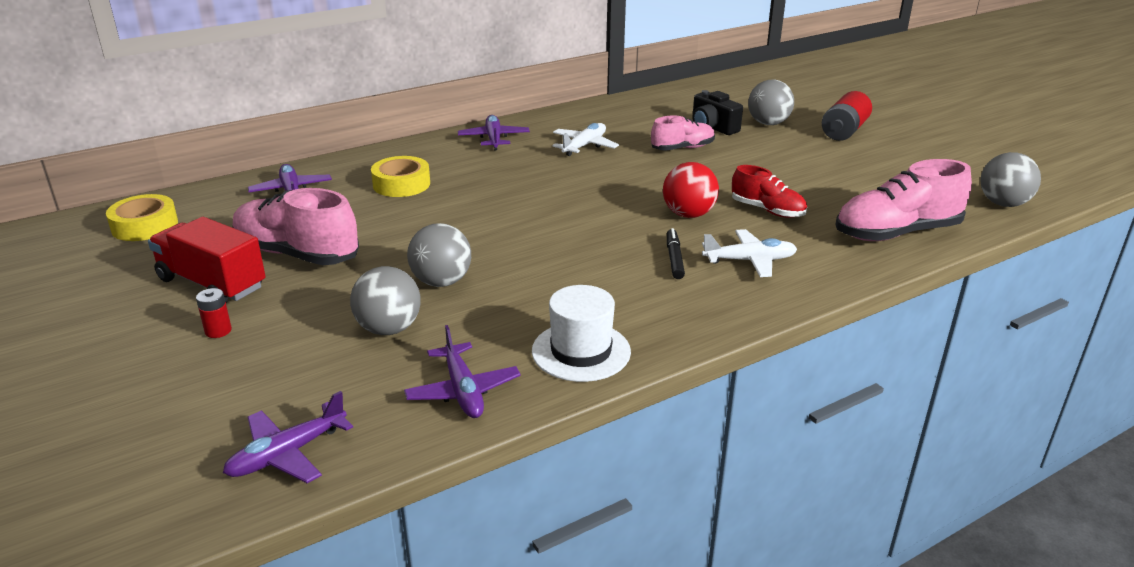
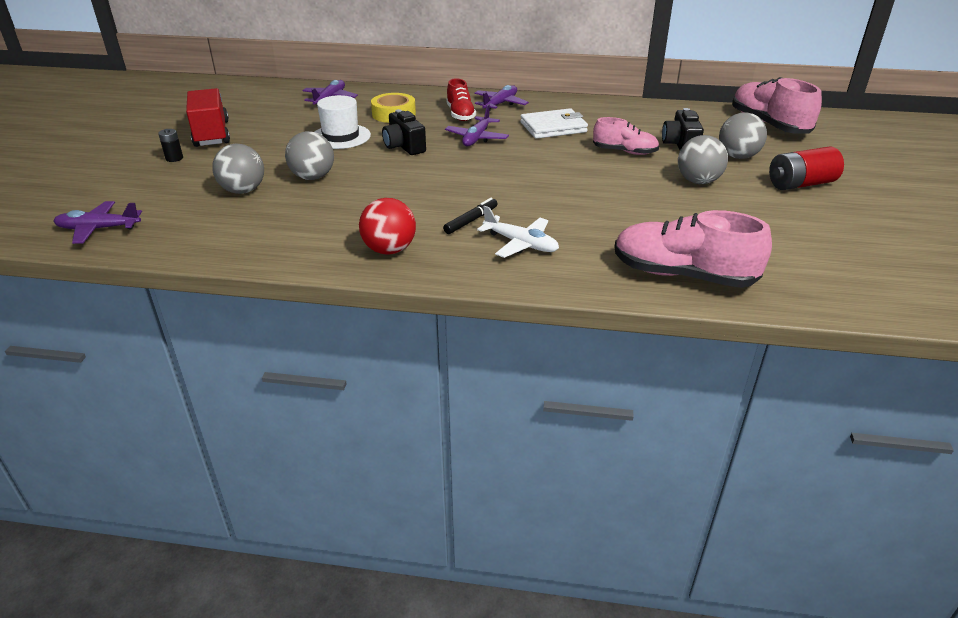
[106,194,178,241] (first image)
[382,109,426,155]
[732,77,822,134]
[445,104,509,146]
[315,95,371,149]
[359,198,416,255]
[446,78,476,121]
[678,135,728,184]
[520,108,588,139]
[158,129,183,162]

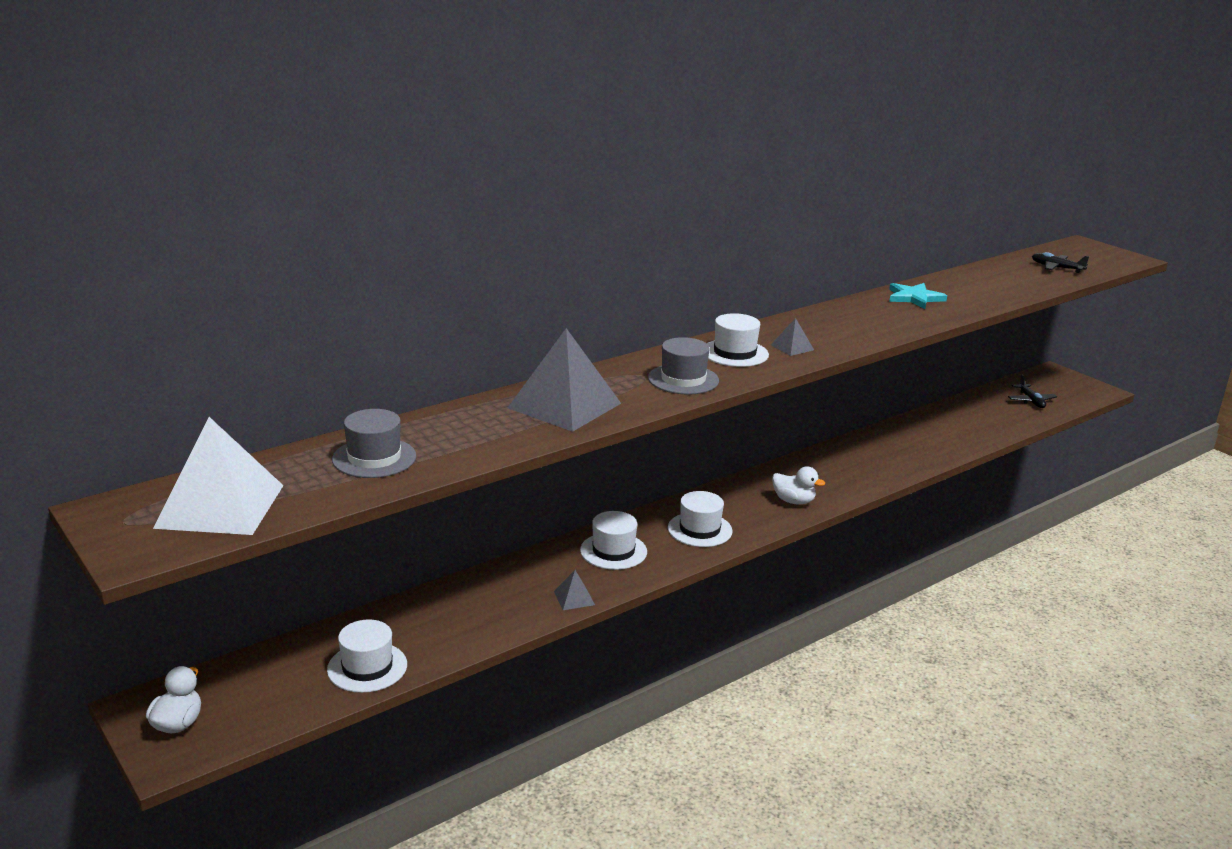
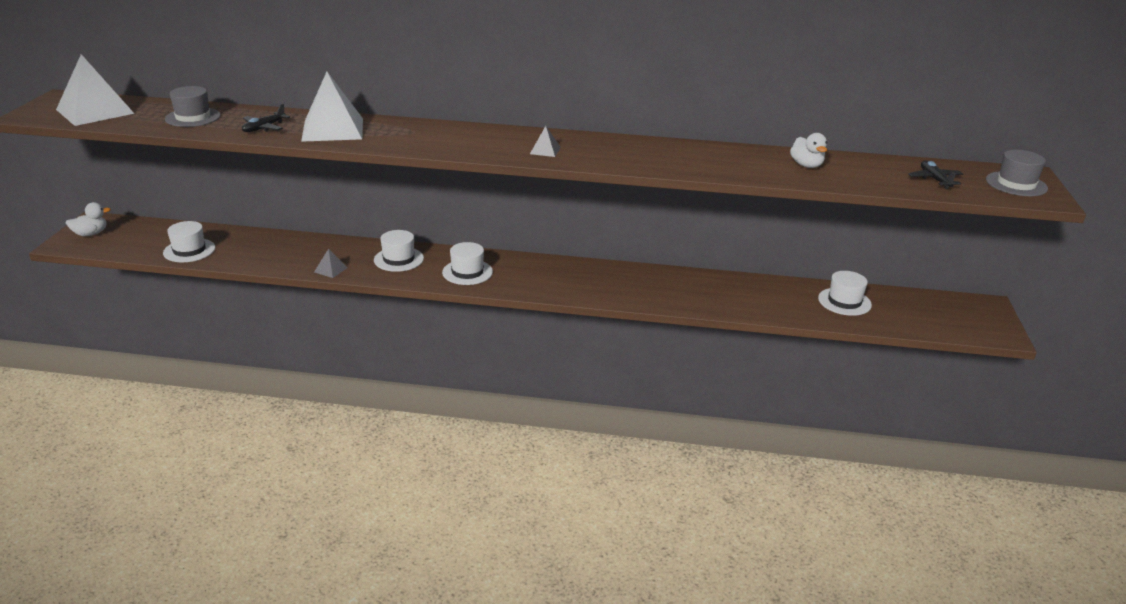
[889,283,947,309] (first image)
[986,150,1048,196]
[818,271,872,316]
[790,133,827,168]
[242,103,290,132]
[301,72,363,142]

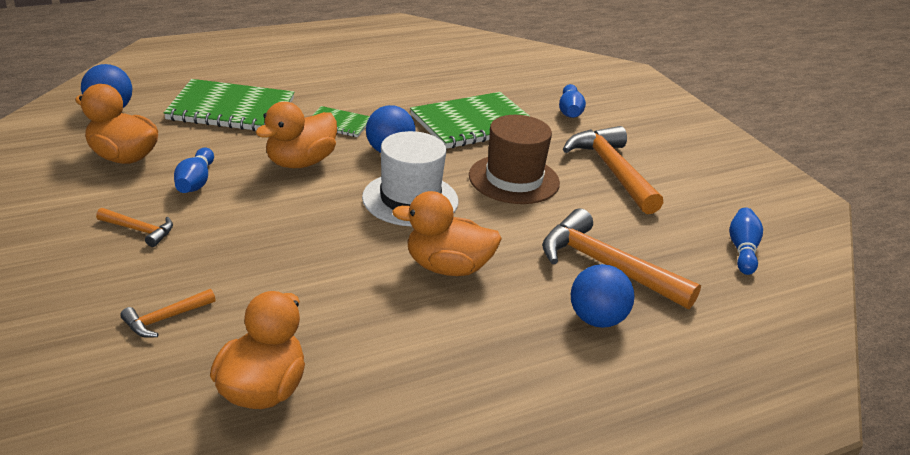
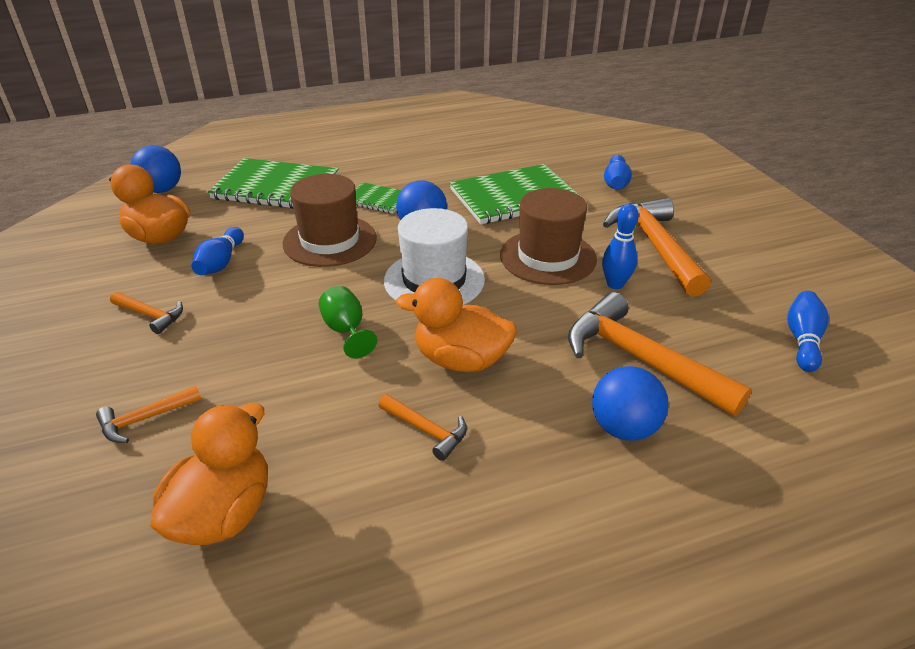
[319,286,377,358]
[378,394,467,461]
[602,204,639,289]
[283,174,377,267]

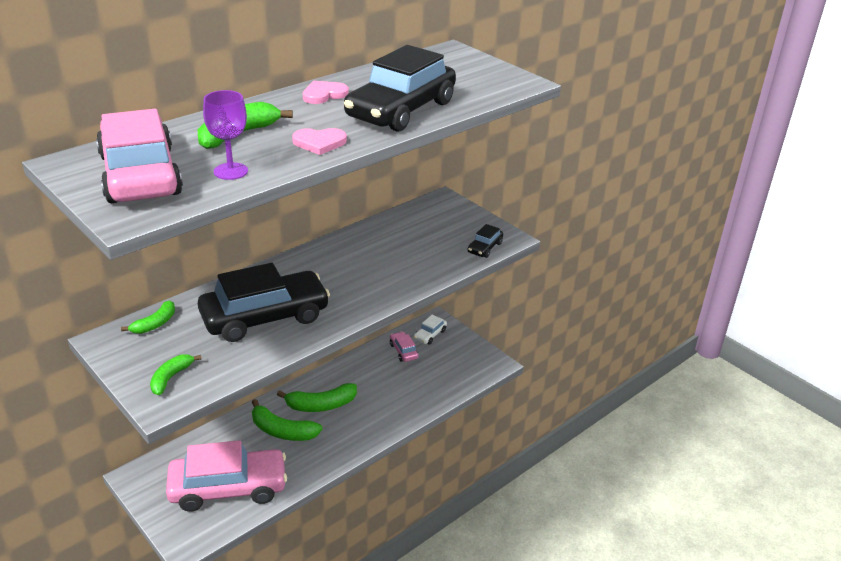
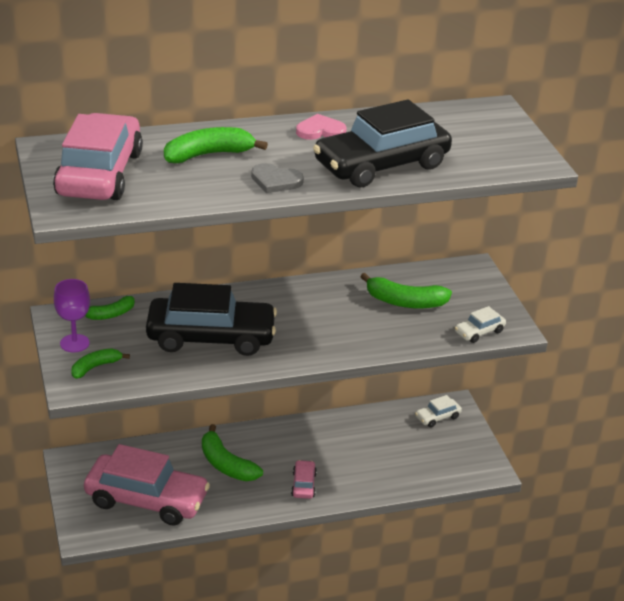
[54,279,90,352]
[360,273,452,308]
[291,460,317,499]
[251,163,304,193]
[455,306,506,343]

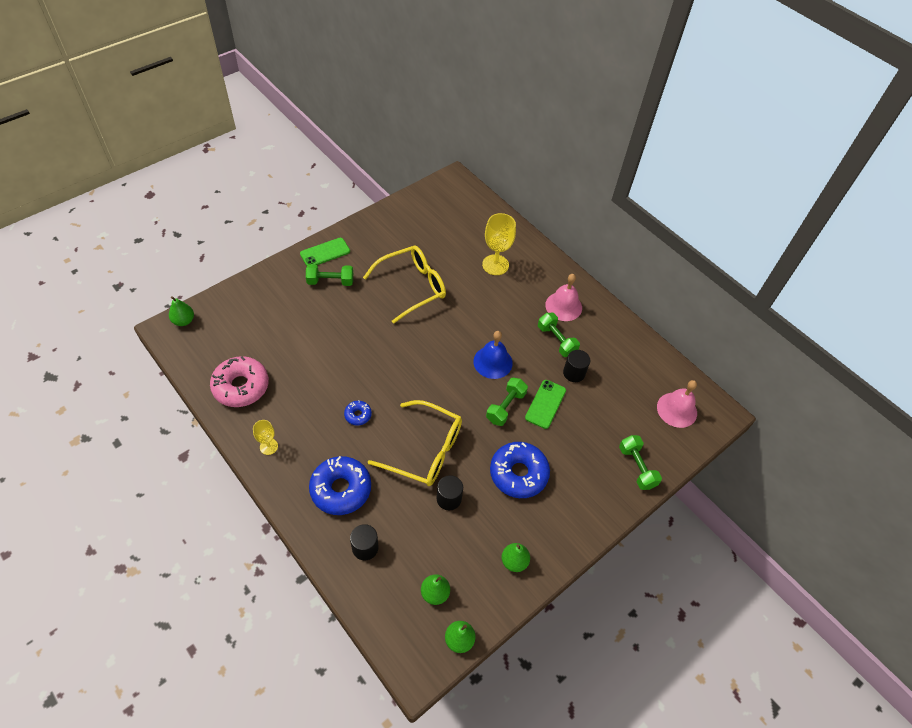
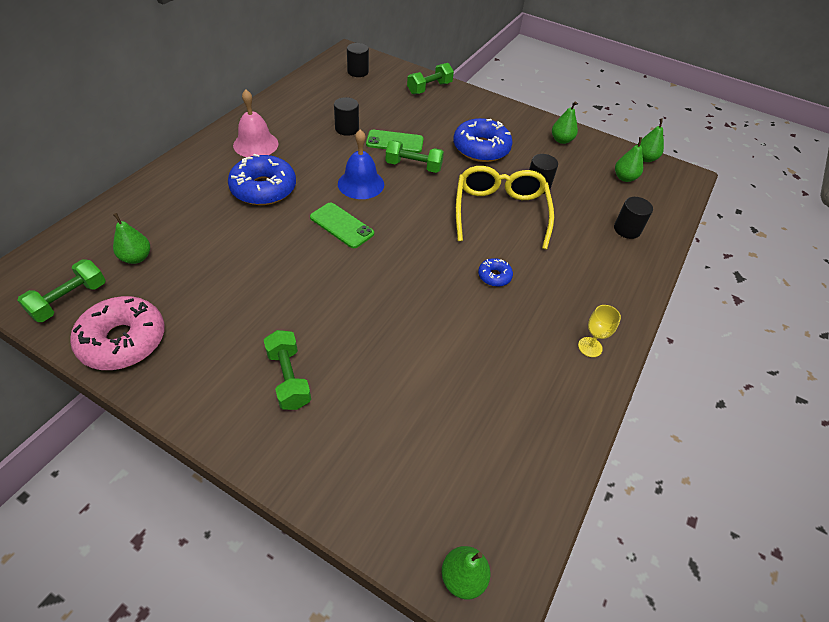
[363,246,446,324] (first image)
[482,213,516,275] (first image)
[113,213,150,264]
[70,296,165,370]
[310,202,374,248]
[228,154,296,205]
[17,259,106,322]
[347,43,369,77]

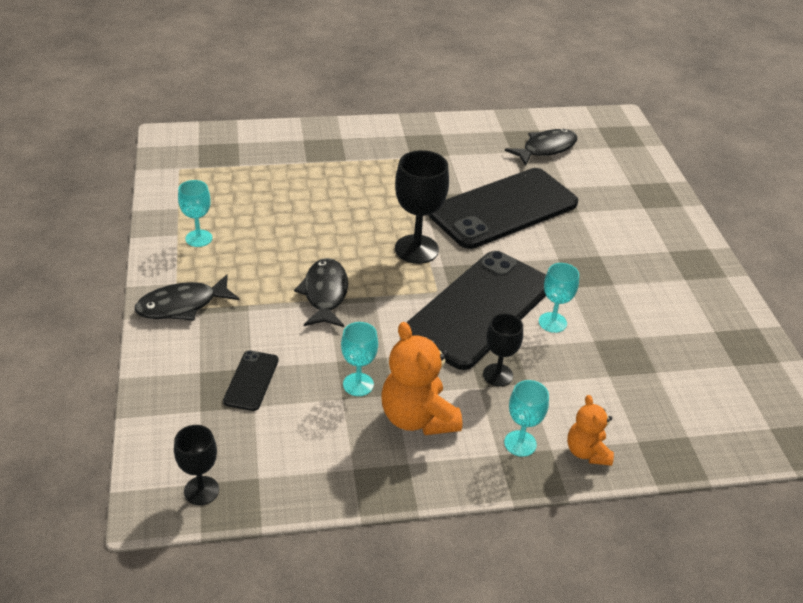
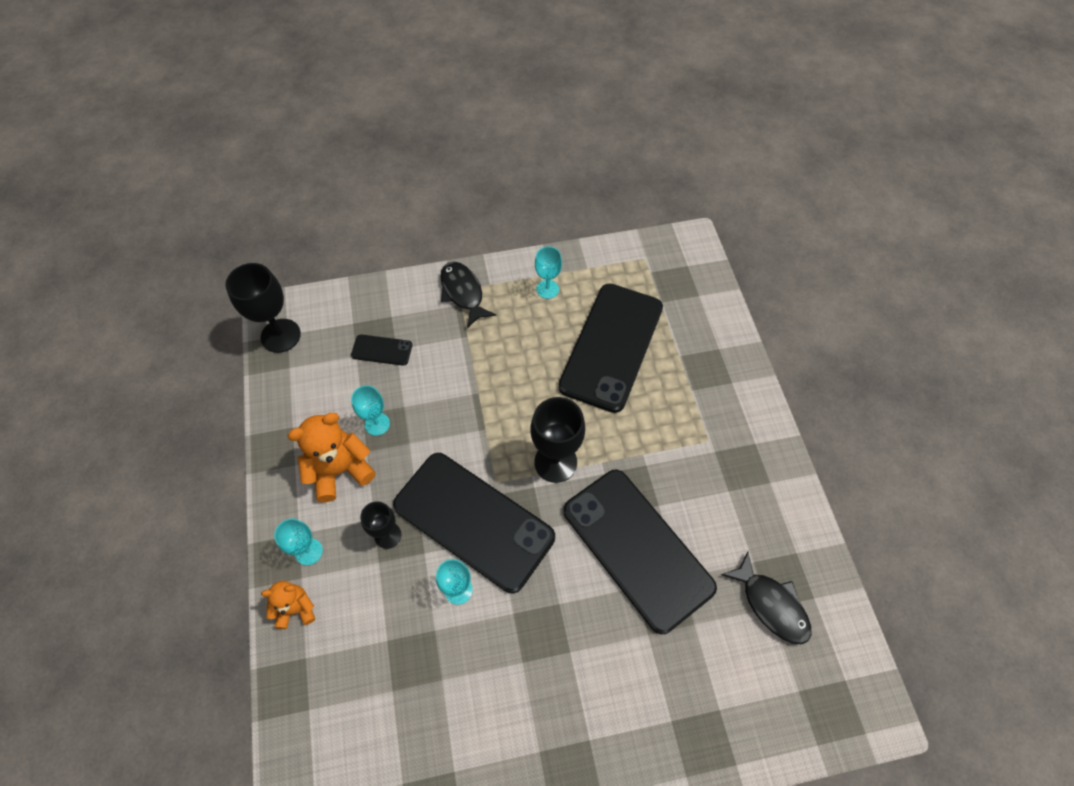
[294,258,348,327] (first image)
[558,283,663,413]
[225,263,301,353]

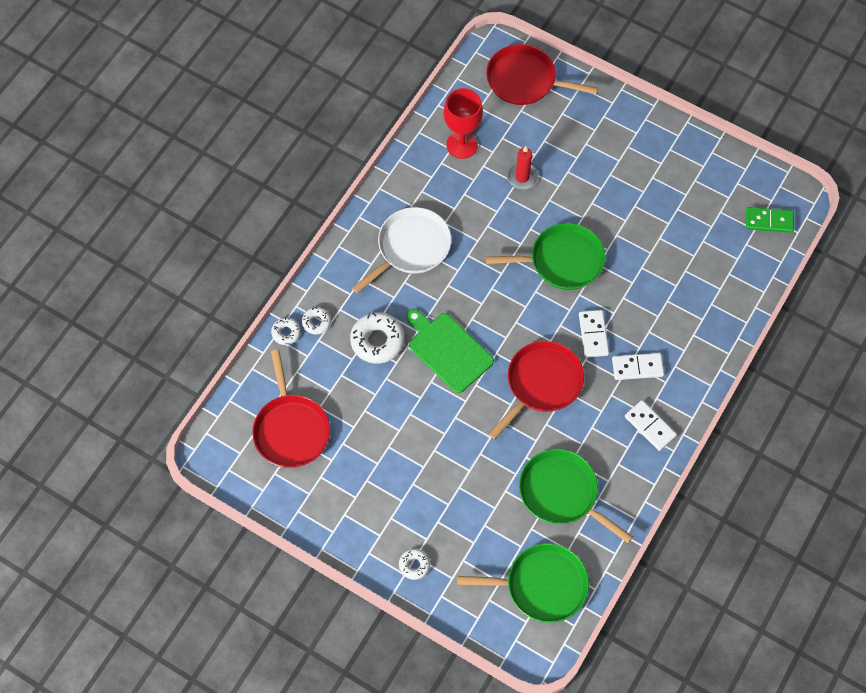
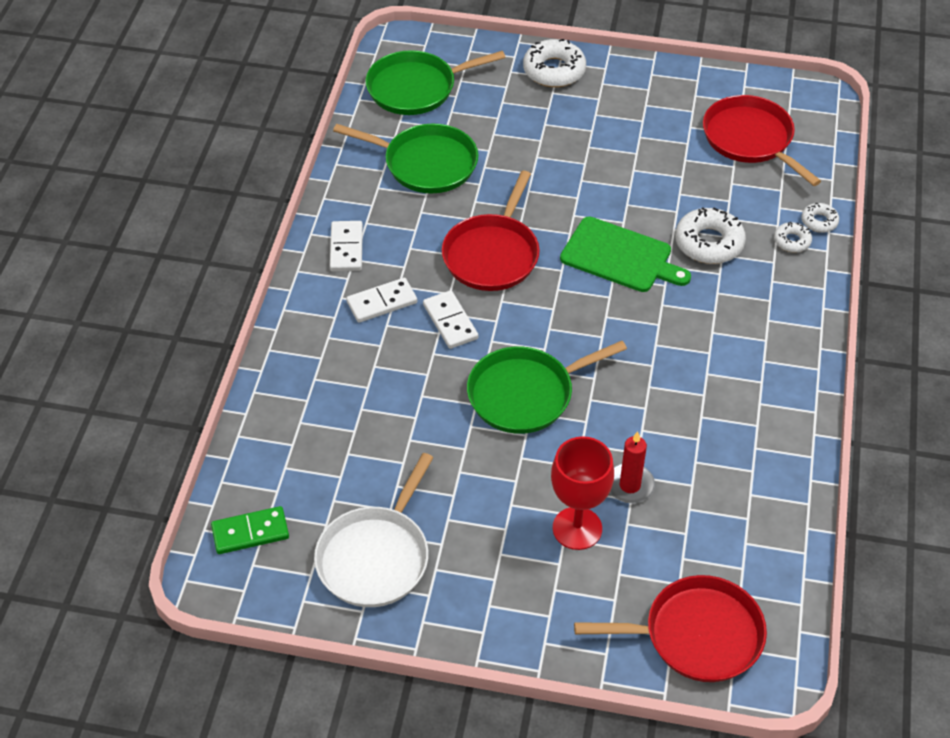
[314,453,433,607]
[551,436,614,550]
[330,221,363,271]
[523,39,586,87]

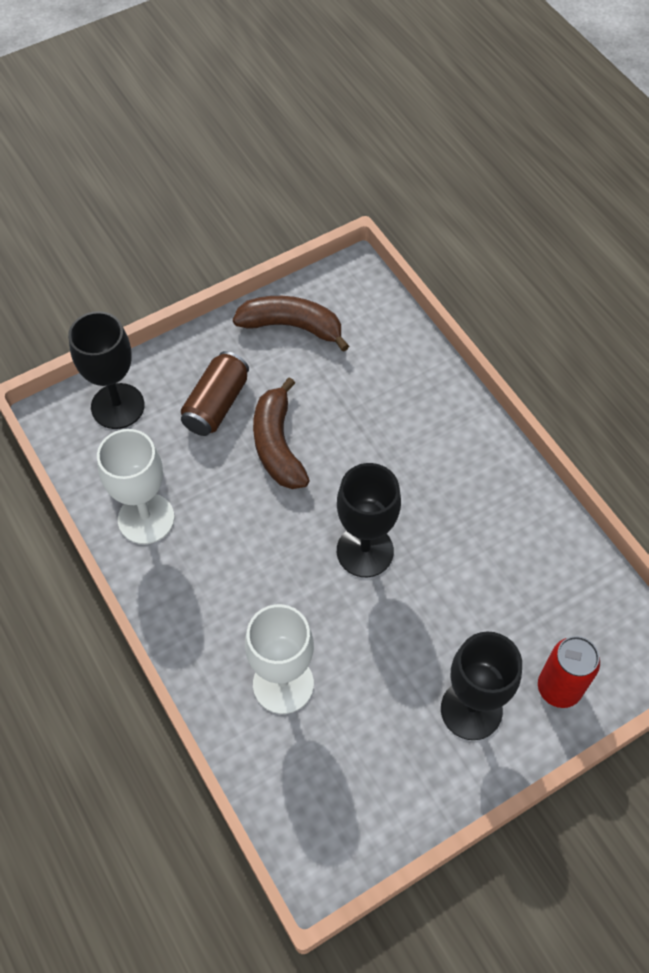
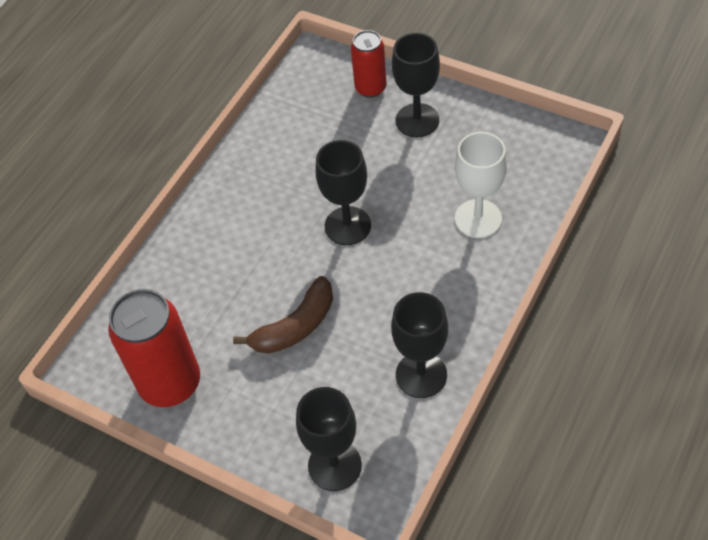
[181,351,249,436] (first image)
[108,289,200,407]
[391,292,448,398]

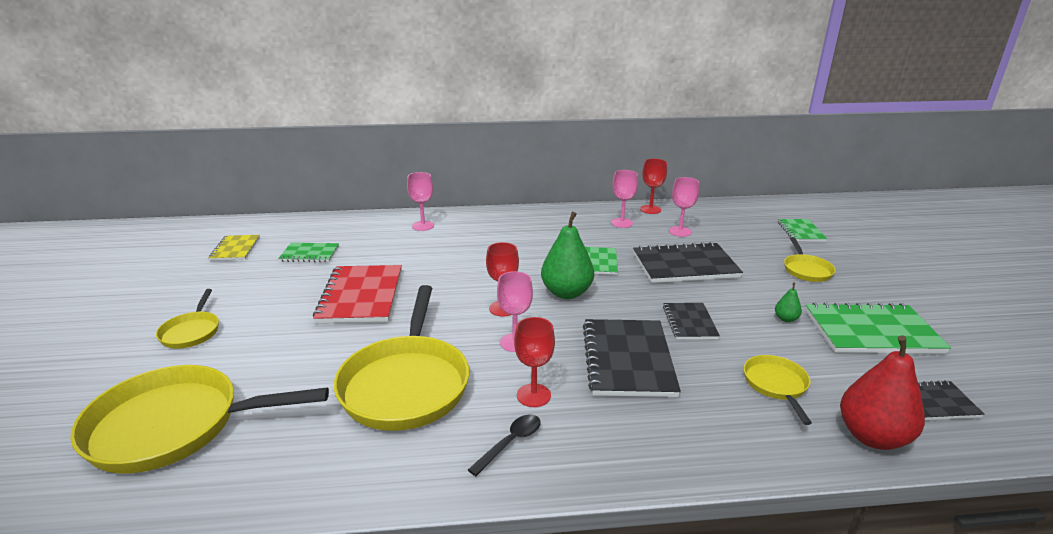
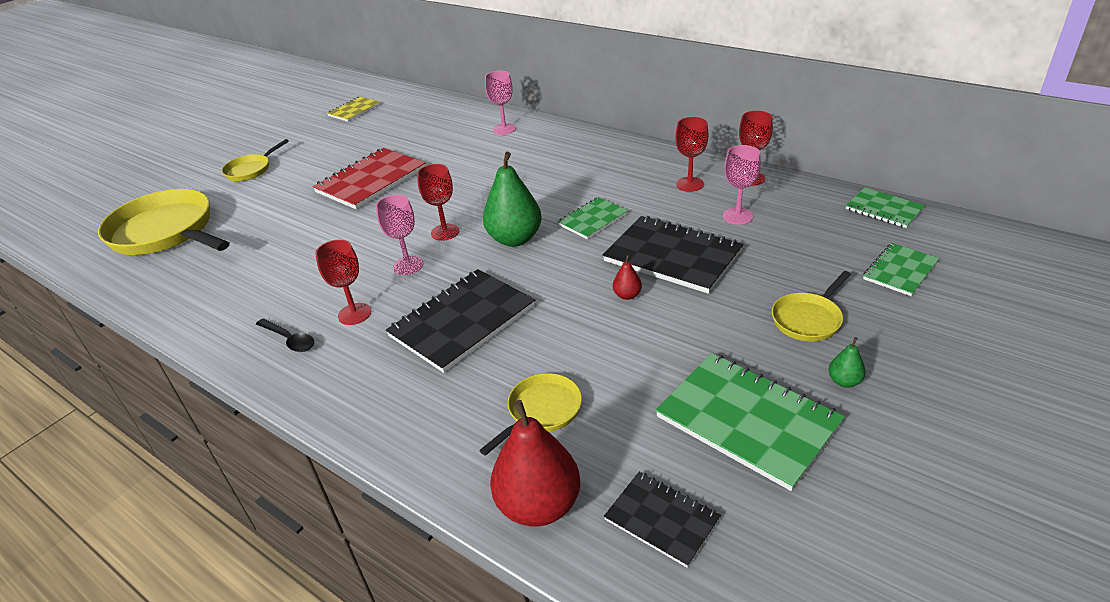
[334,285,469,431] (first image)
[663,303,720,339] (first image)
[613,255,642,300]
[846,187,925,228]
[828,337,866,388]
[675,117,708,192]
[256,318,314,352]

